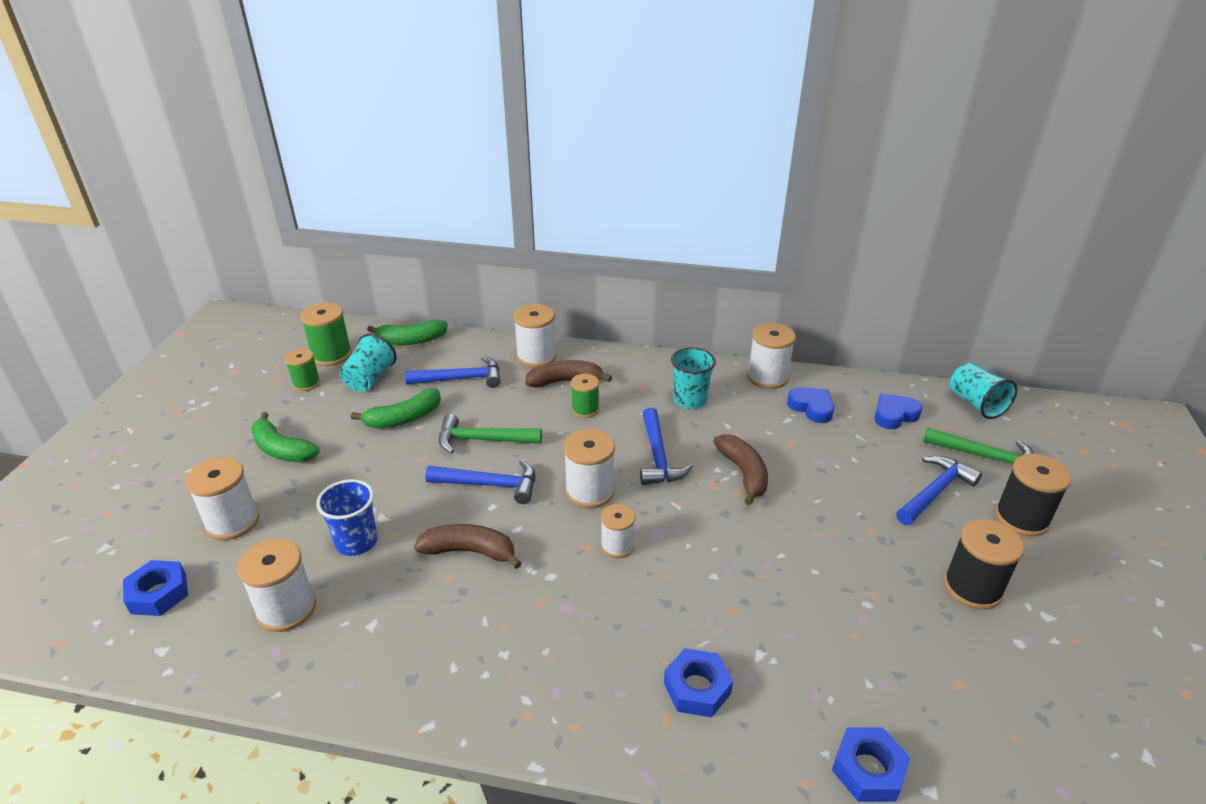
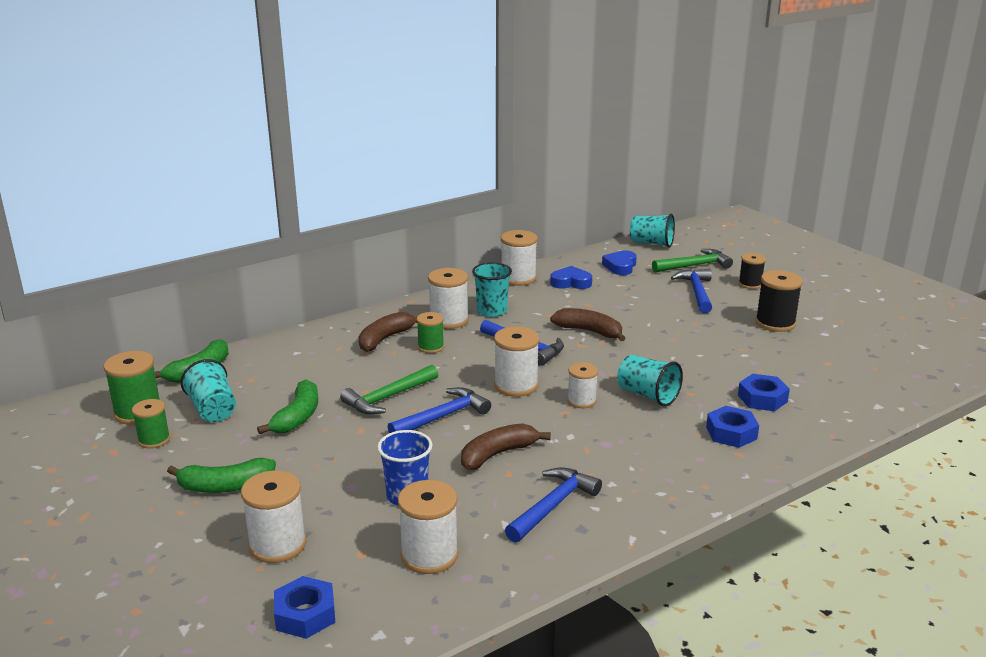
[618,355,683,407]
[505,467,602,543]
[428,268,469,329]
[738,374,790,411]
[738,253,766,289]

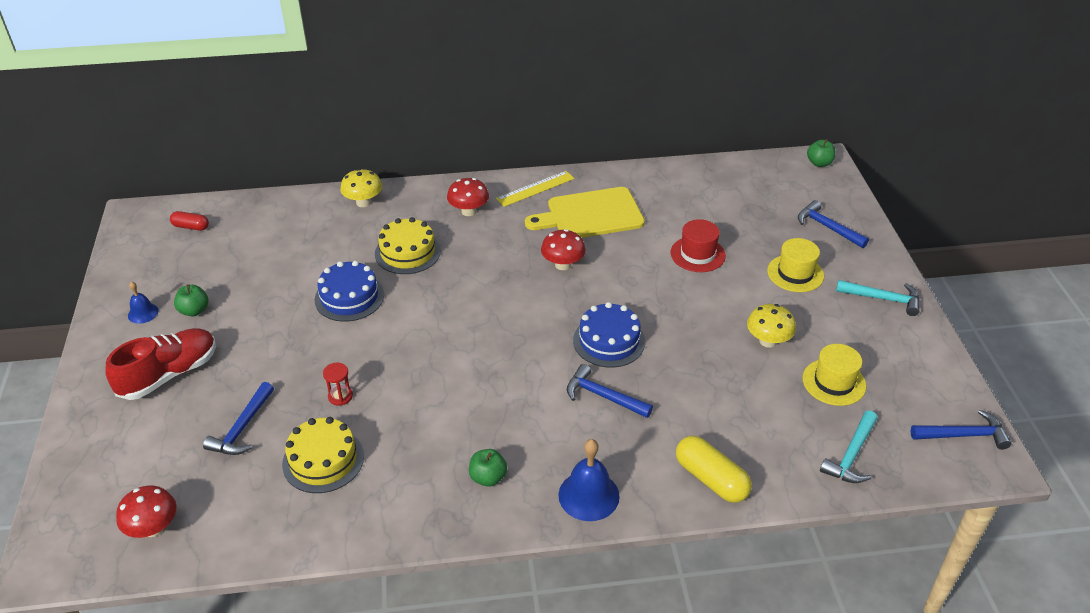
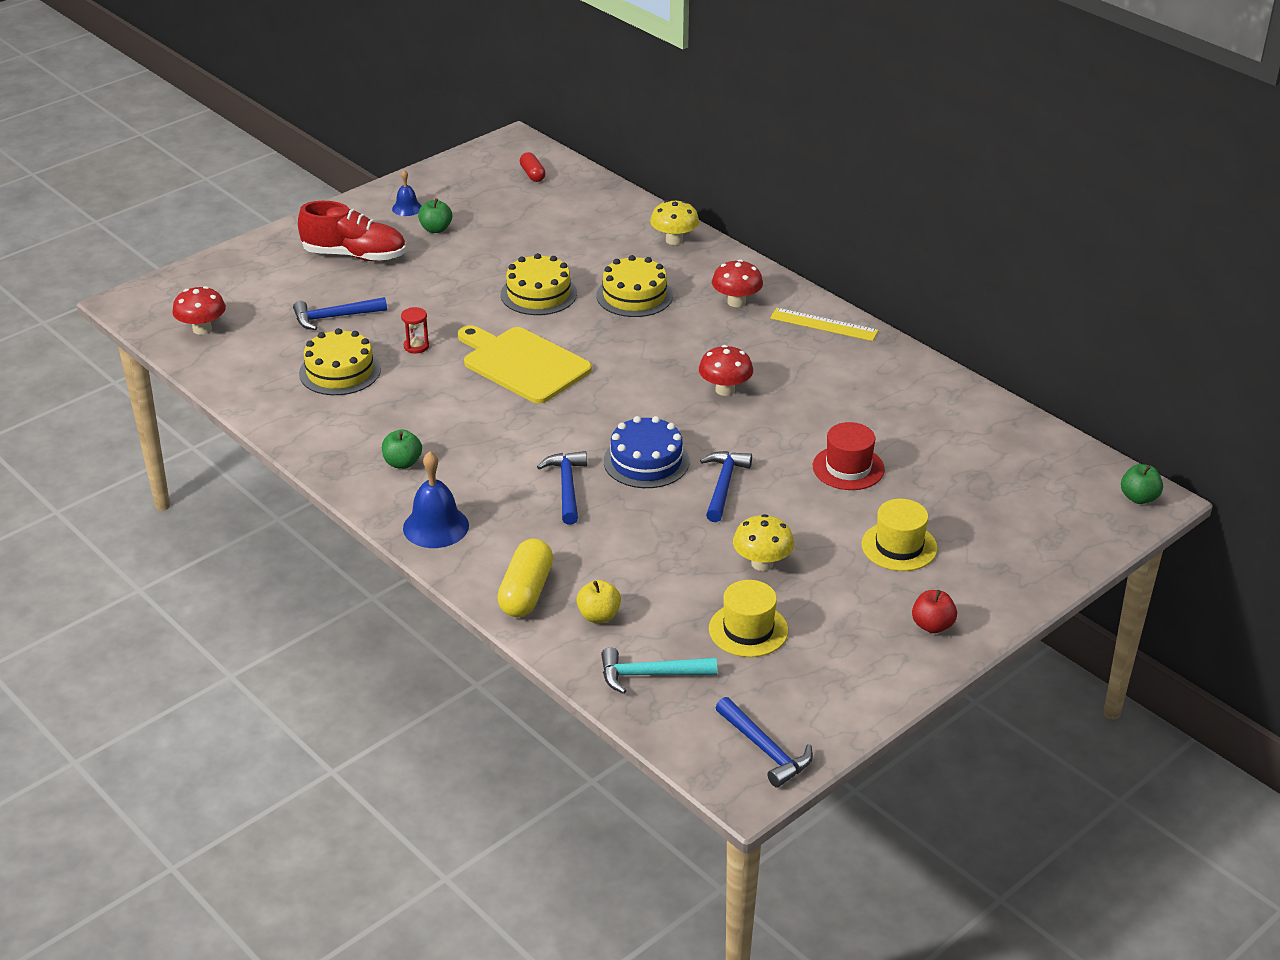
[576,580,621,623]
[458,325,592,404]
[700,451,752,522]
[912,590,957,633]
[501,253,577,315]

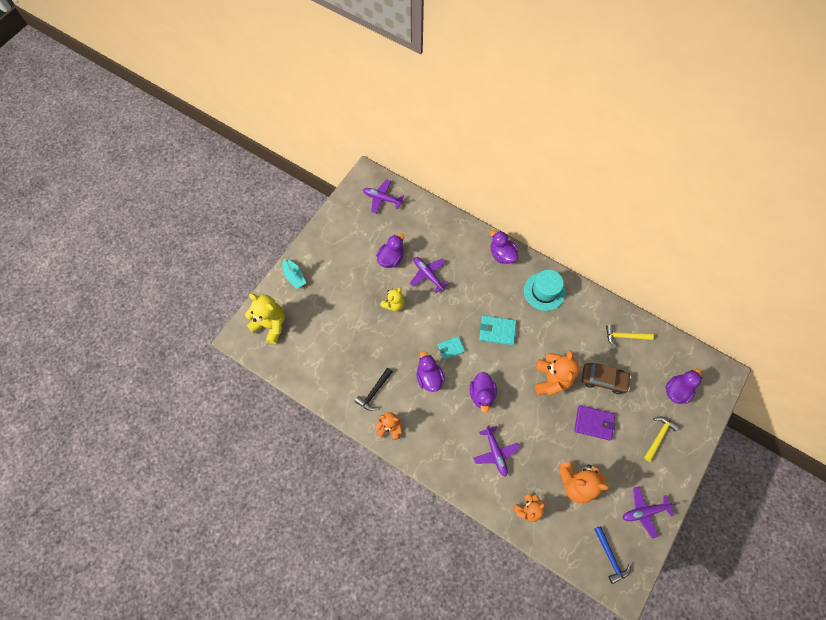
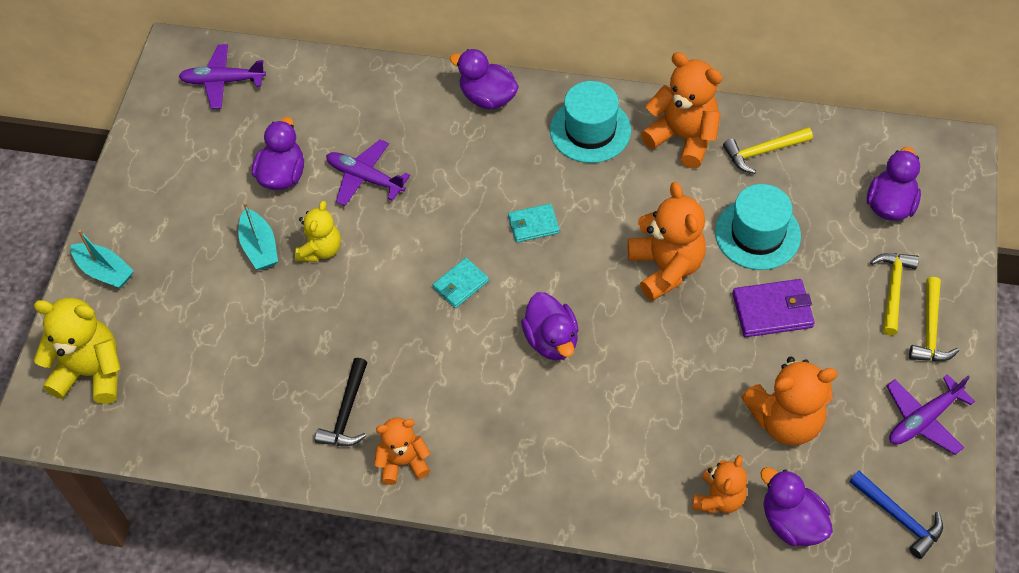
[473,425,520,477] (first image)
[238,202,278,270]
[641,52,722,169]
[909,277,959,361]
[760,467,833,546]
[715,184,801,270]
[508,203,560,243]

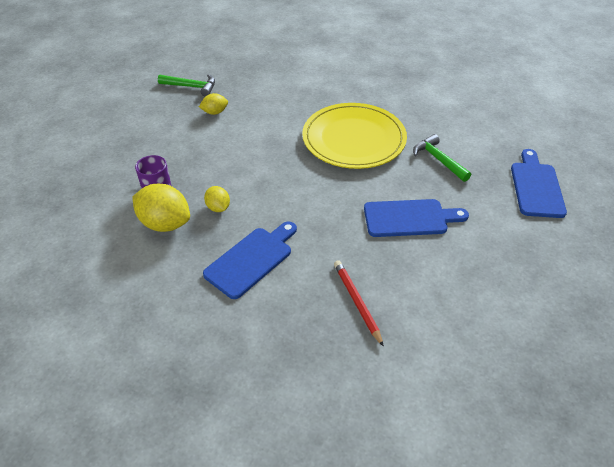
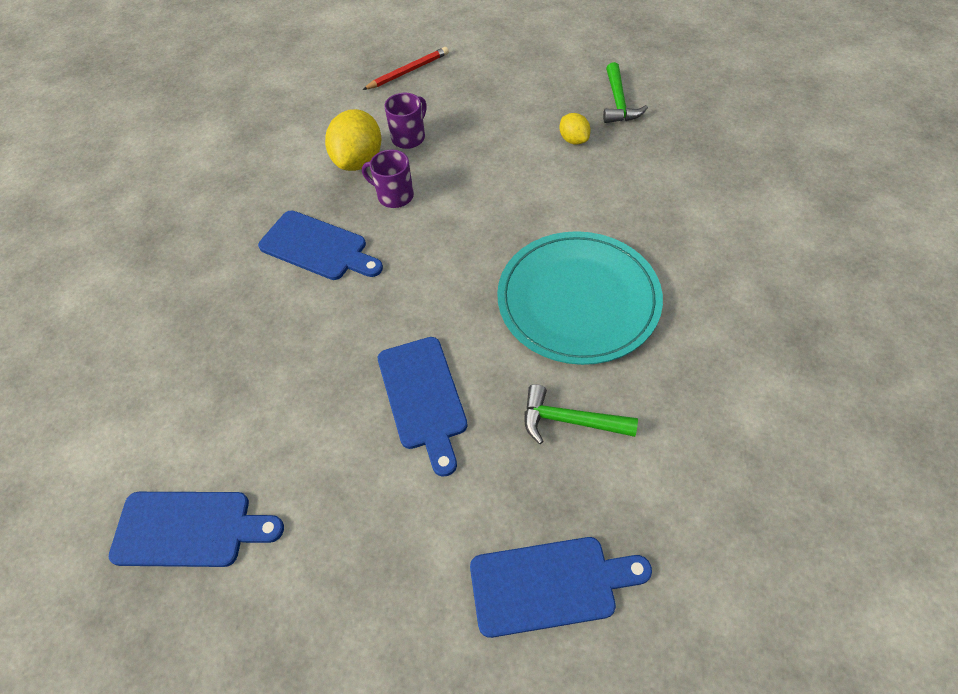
[109,492,284,567]
[362,47,449,90]
[362,150,414,208]
[497,231,663,365]
[525,384,638,444]

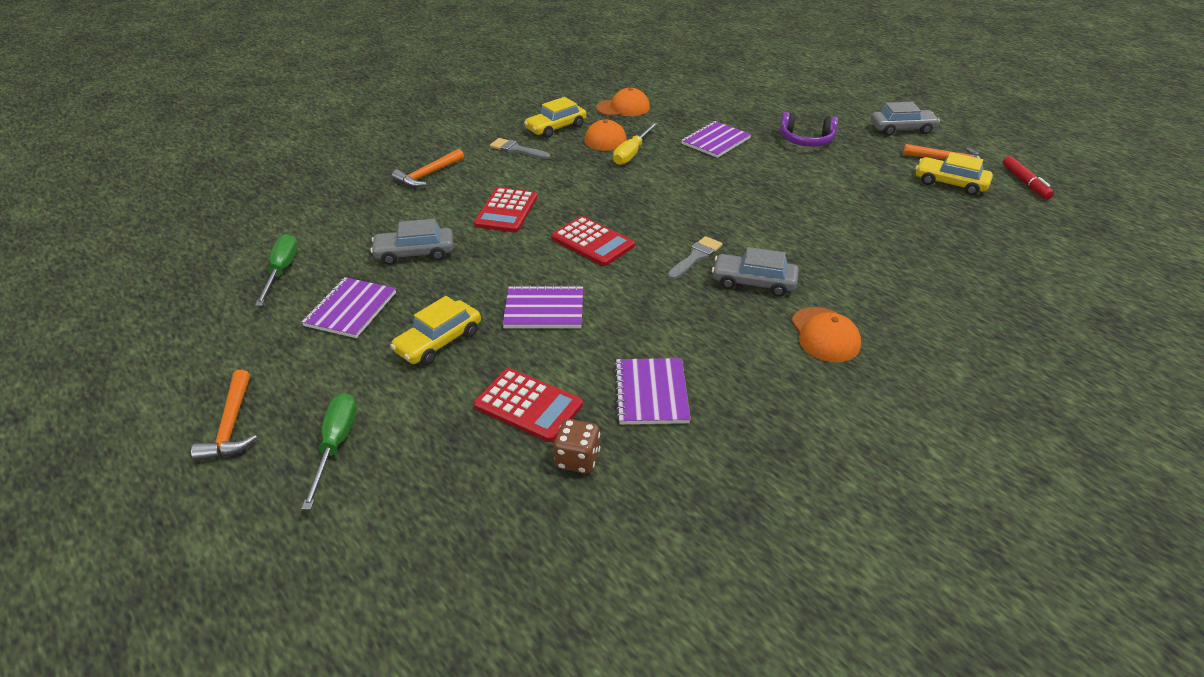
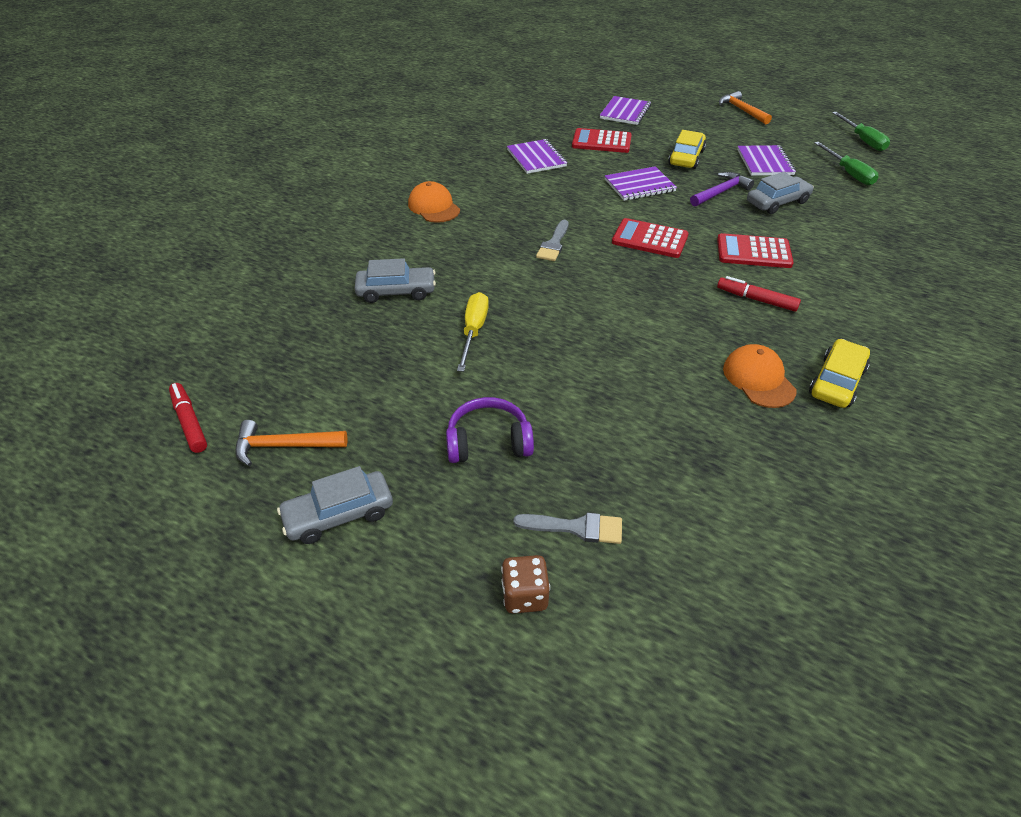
[392,149,464,187] (first image)
[596,88,650,116] (first image)
[915,152,993,195] (first image)
[690,172,754,206]
[717,276,801,312]
[832,112,890,151]
[513,513,622,544]
[501,555,550,614]
[457,292,489,372]
[600,96,651,125]
[354,258,436,303]
[717,233,794,268]

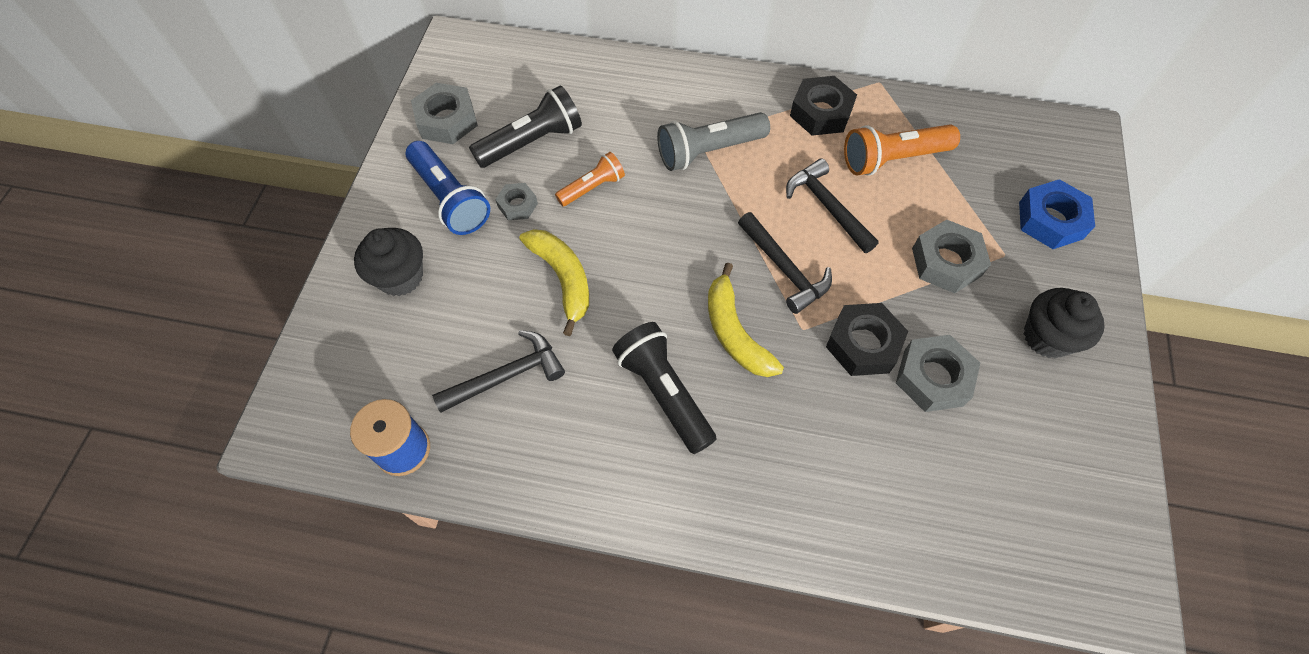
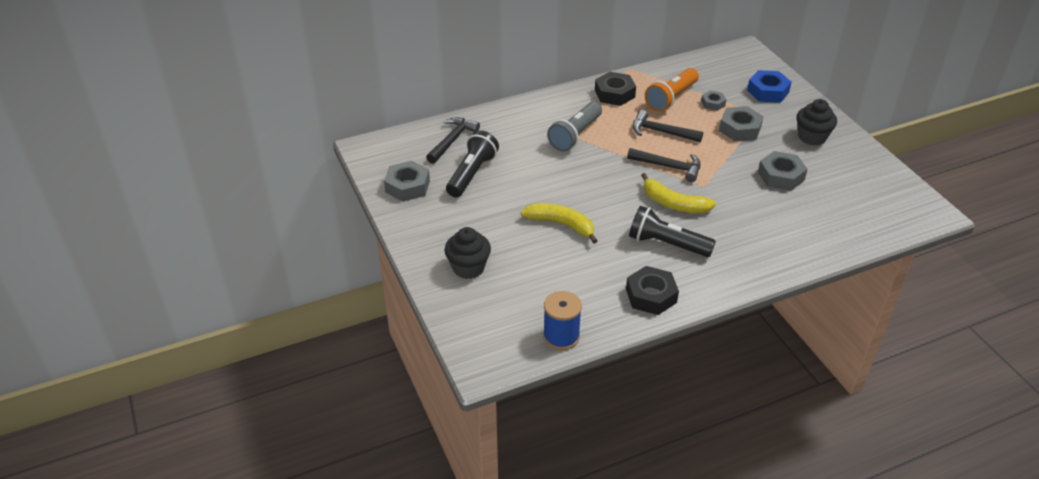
[406,141,490,235] (first image)
[555,152,625,206] (first image)
[426,117,480,164]
[701,91,726,111]
[626,266,679,315]

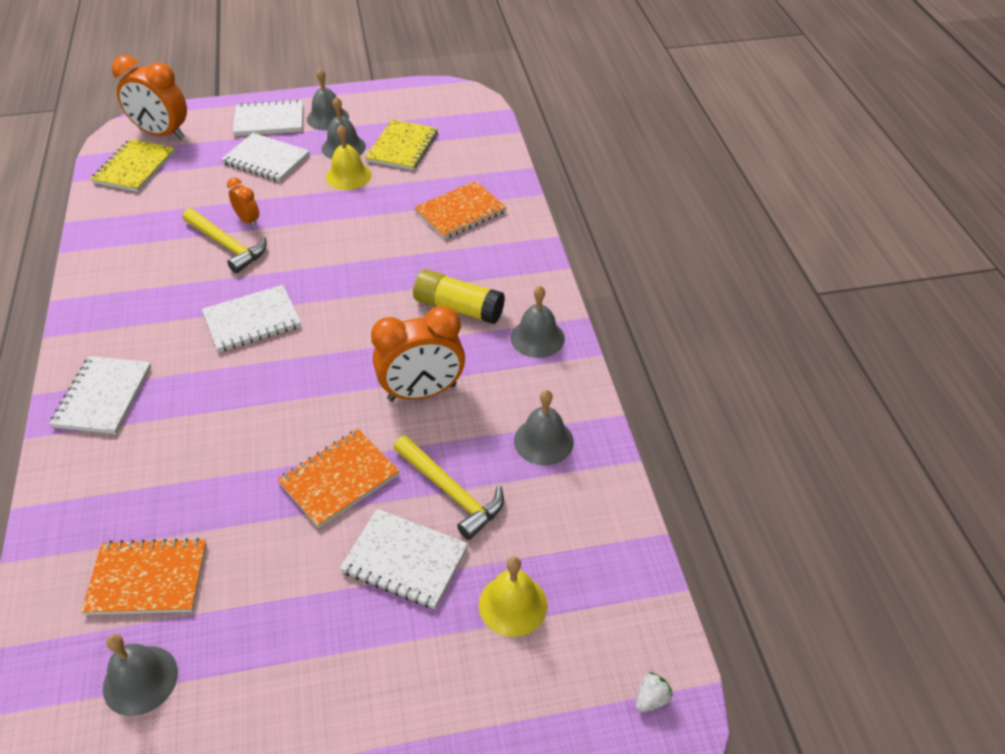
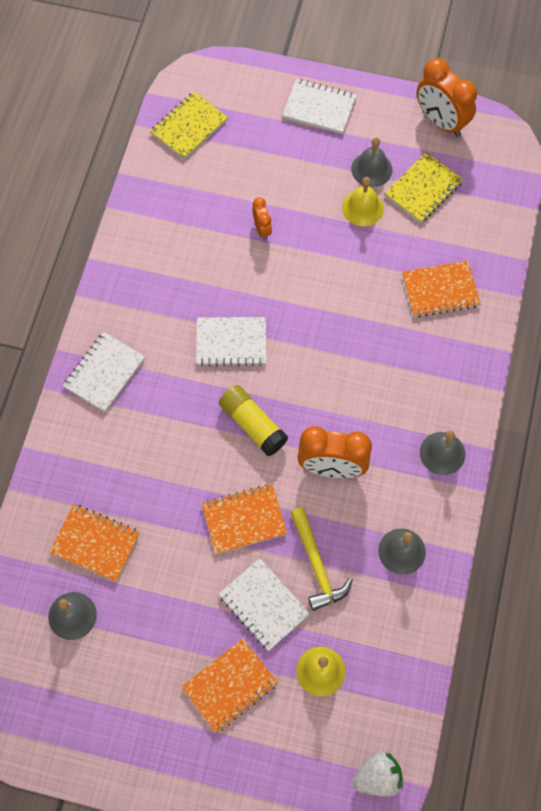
[182,208,267,273] (first image)
[222,133,310,182] (first image)
[307,68,349,130] (first image)
[182,638,278,733]
[417,58,477,137]
[219,385,288,456]
[352,752,403,797]

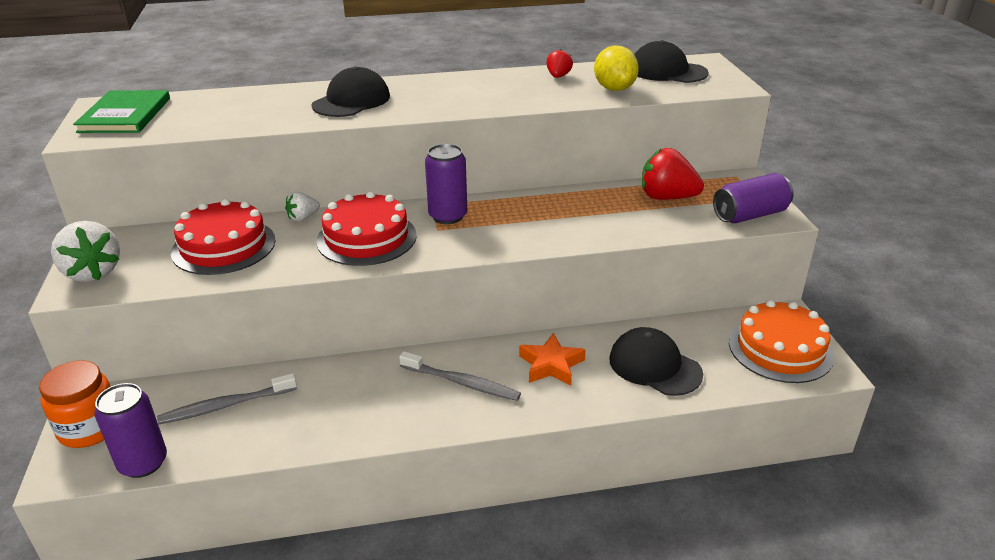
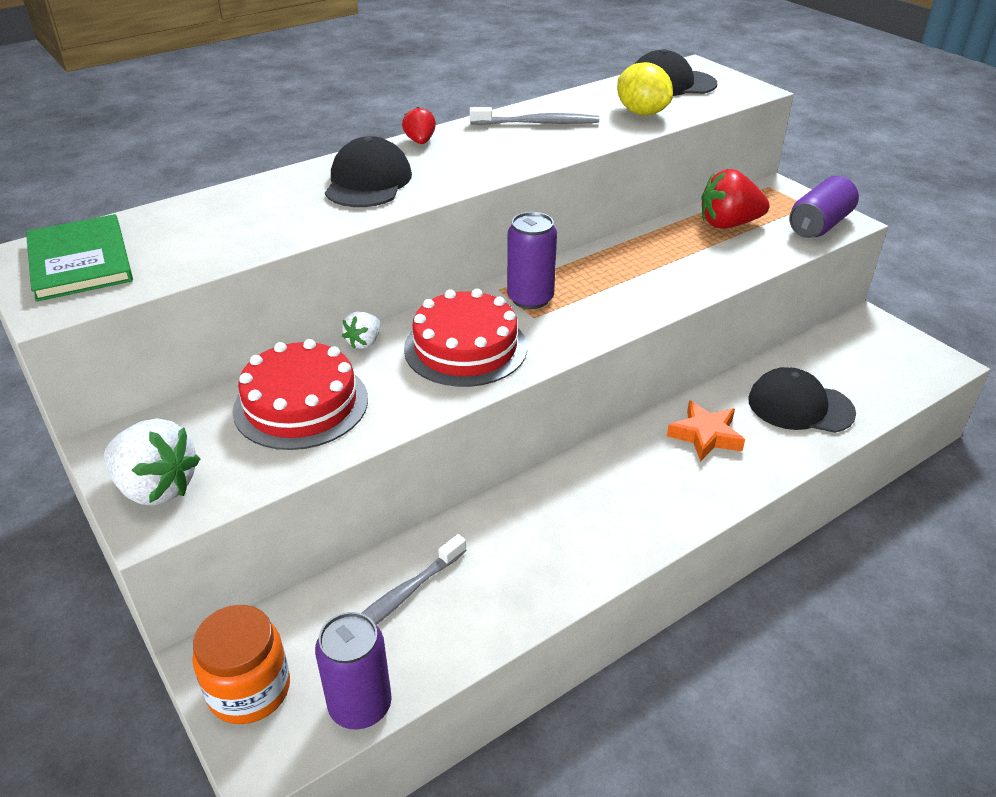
[729,300,834,383] (first image)
[470,107,599,125]
[402,107,436,144]

